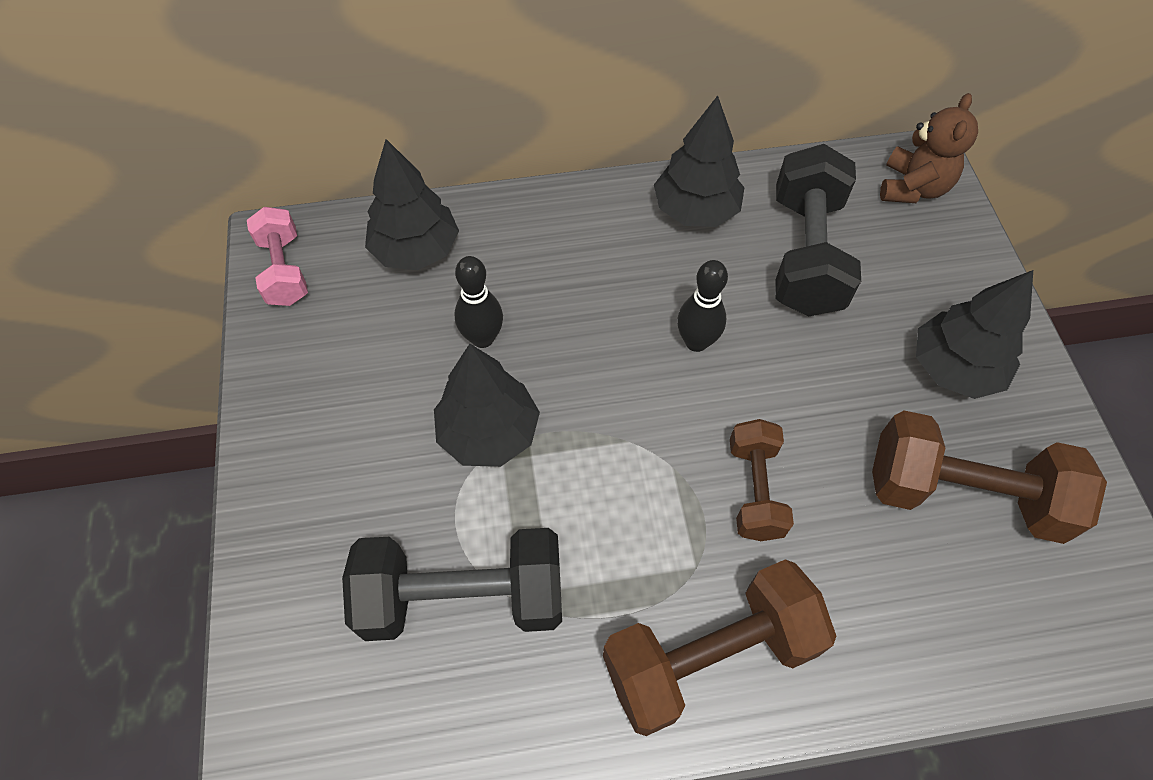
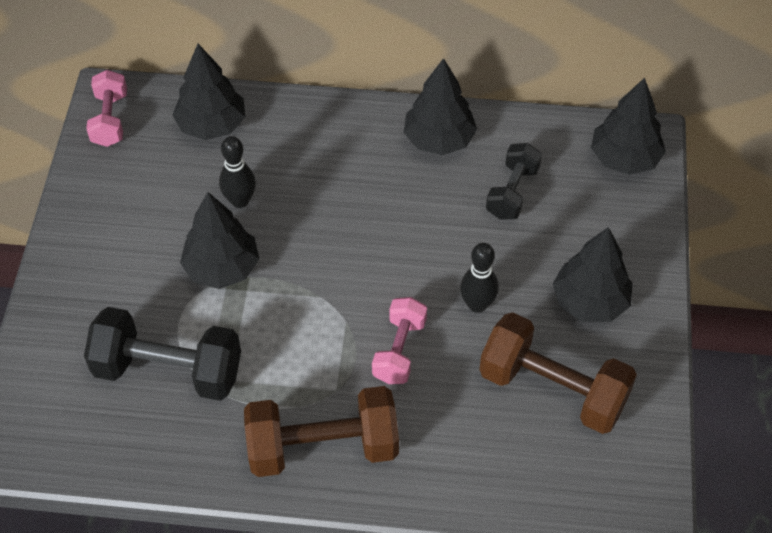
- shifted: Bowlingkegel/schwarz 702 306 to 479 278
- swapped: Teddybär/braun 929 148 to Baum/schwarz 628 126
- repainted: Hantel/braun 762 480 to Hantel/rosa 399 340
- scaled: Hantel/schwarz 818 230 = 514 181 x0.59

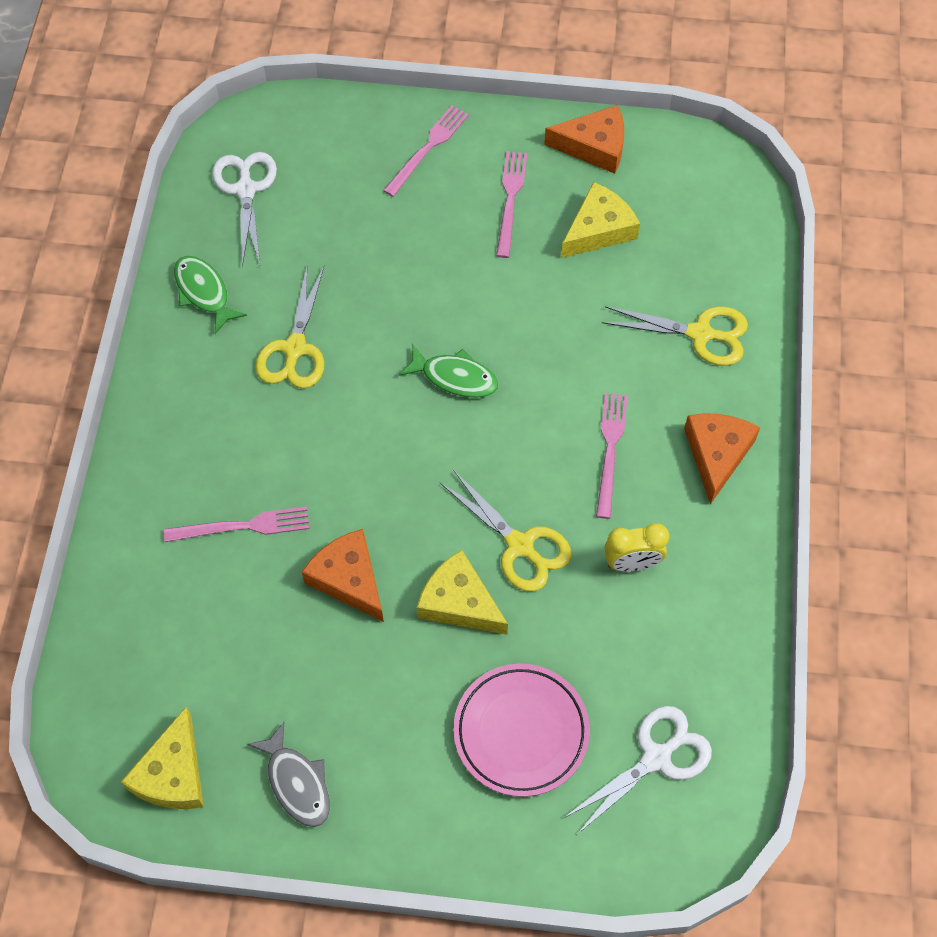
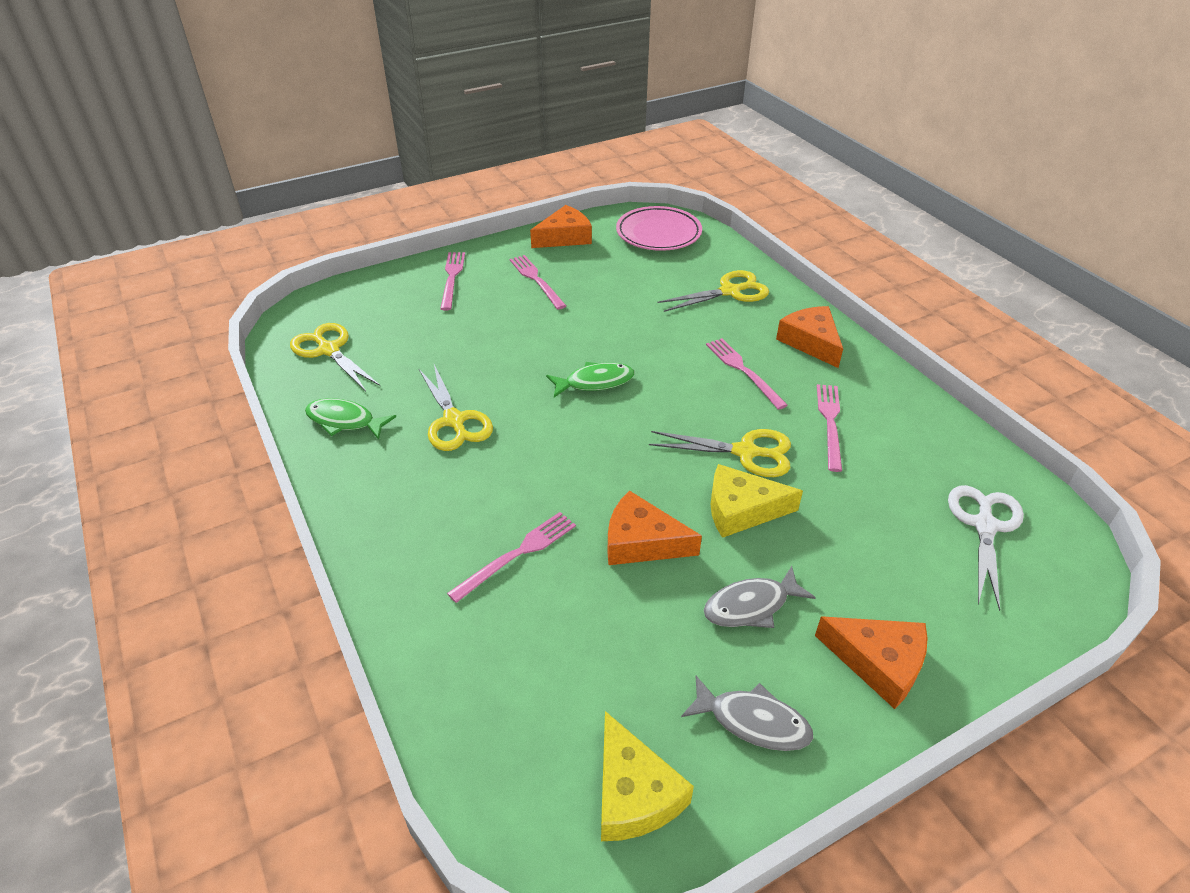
- gone: Käse/gelb 600 220
- new: Fisch/grau 760 597
- new: Käse/orange 871 662
- shifted: Teller/rosa 521 730 to 659 228
- swapped: Wecker/gelb 636 547 to Gabel/rosa 829 428
- repainted: Schere/weiß 244 209 to Schere/gelb 335 357

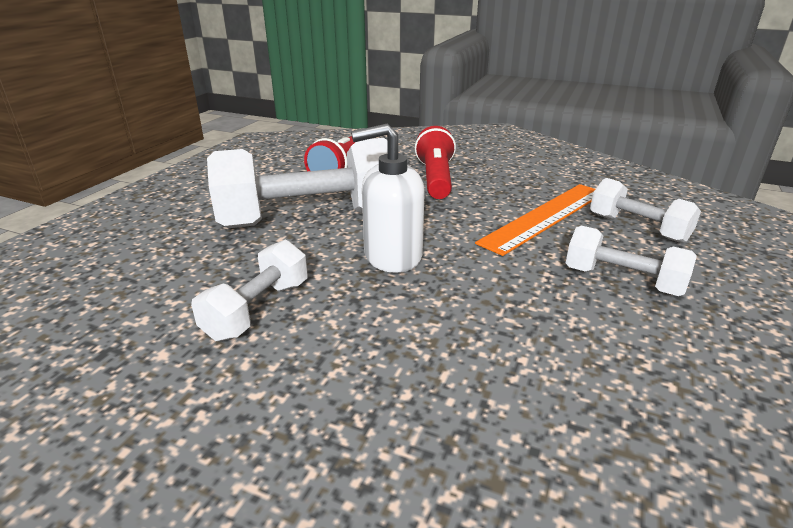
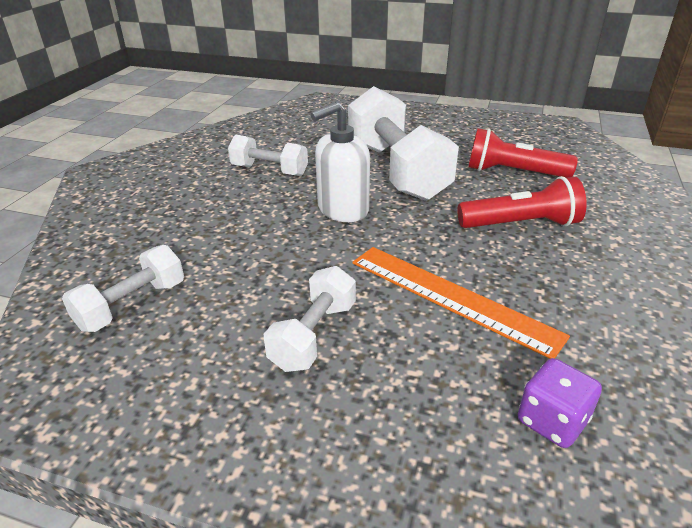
- new: Spielwürfel/lila 560 403
- shifted: Hantel/weiß 645 210 to 123 288
- rotated: Seifenspender/weiß 388 198 = 340 162 105 degrees counterclockwise

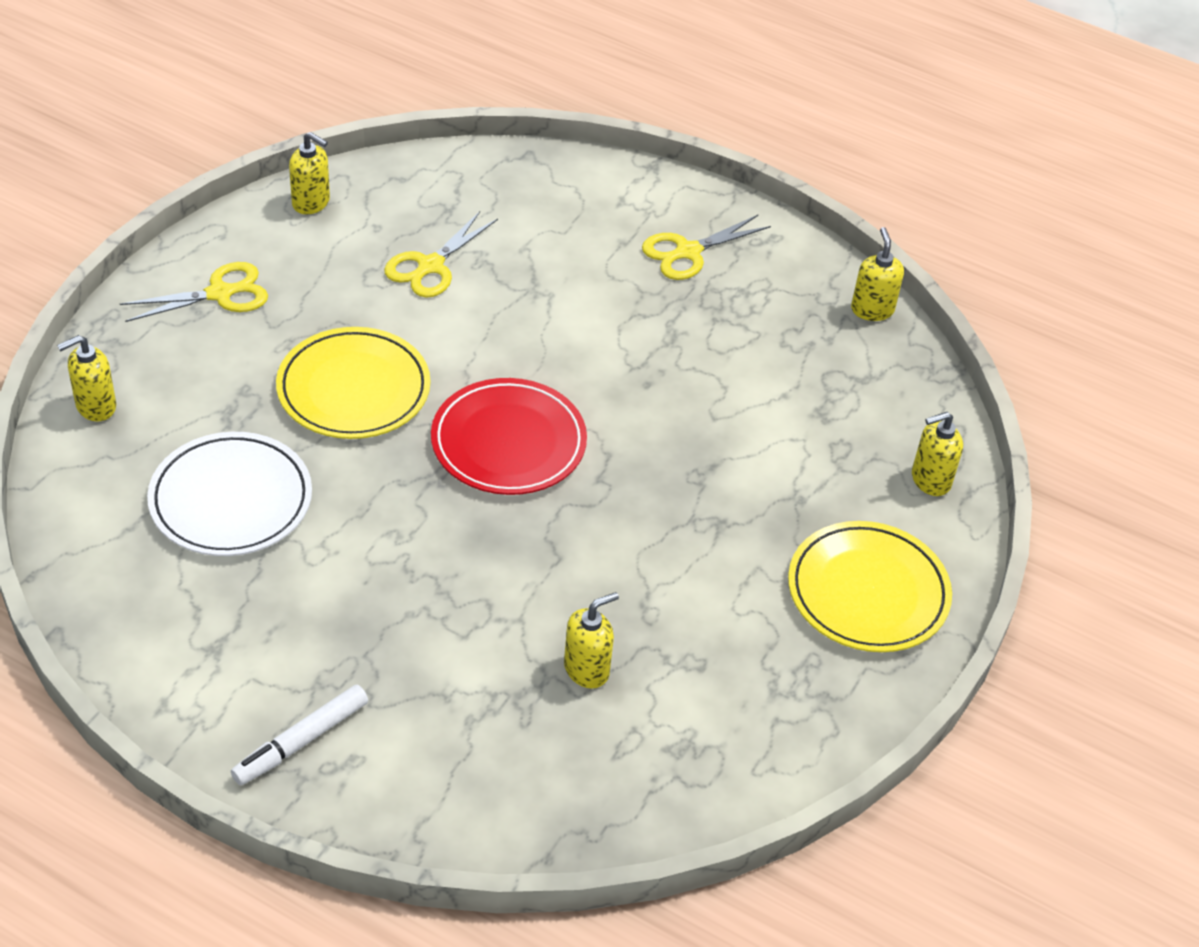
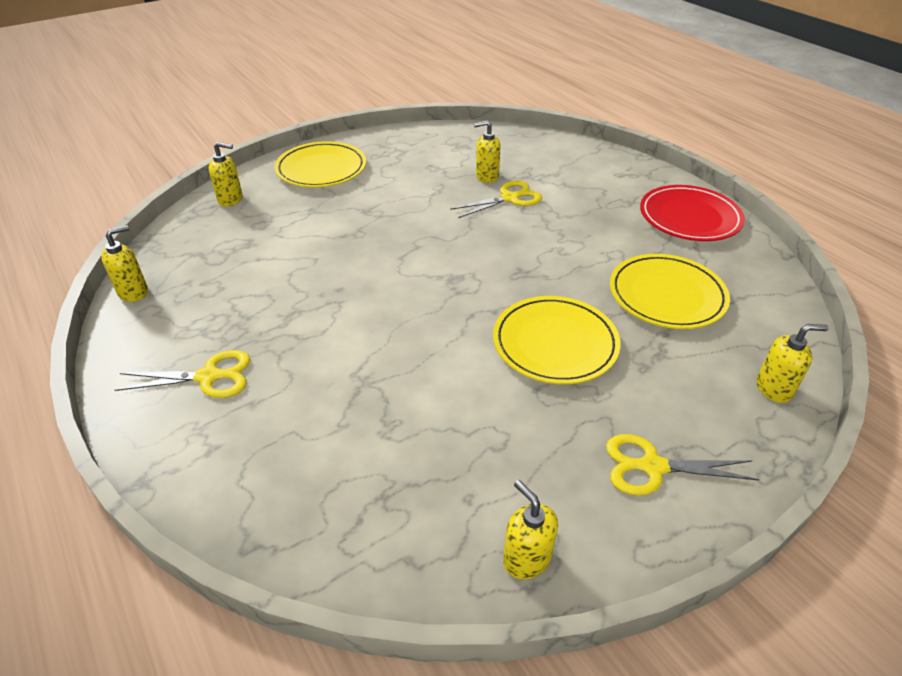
- gone: Filzstift/weiß 299 735
- shifted: Schere/gelb 441 254 to 496 199
- shifted: Teller/rot 509 436 to 692 213
- repainted: Teller/weiß 229 494 to Teller/gelb 670 291
- rotated: Seifenspender/gelb 877 274 = 124 263 150 degrees counterclockwise

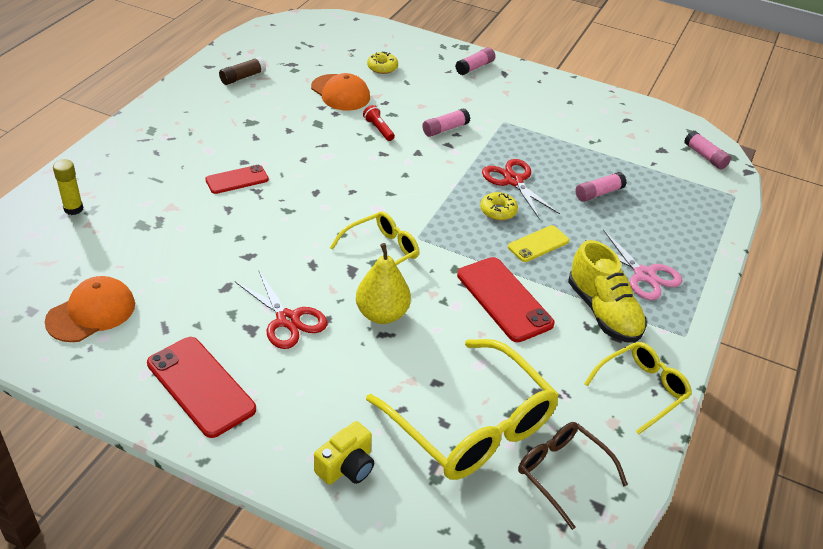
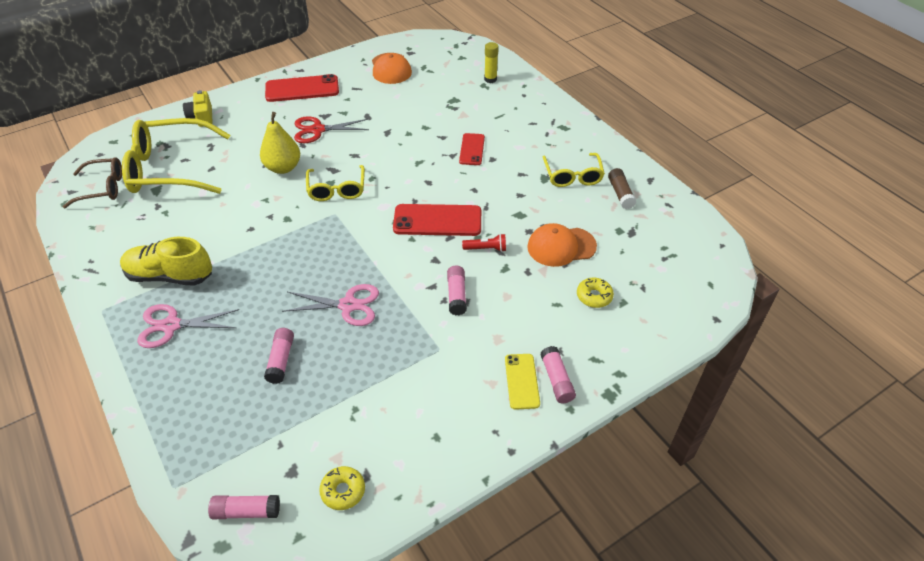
- shifted: Handy/rot 505 299 to 437 220
- shifted: Donut/gelb 499 206 to 342 488
- shifted: Handy/gelb 538 243 to 522 382
- shifted: Brille/gelb 638 388 to 574 170
- repainted: Schere/rot 521 189 to Schere/rosa 330 305

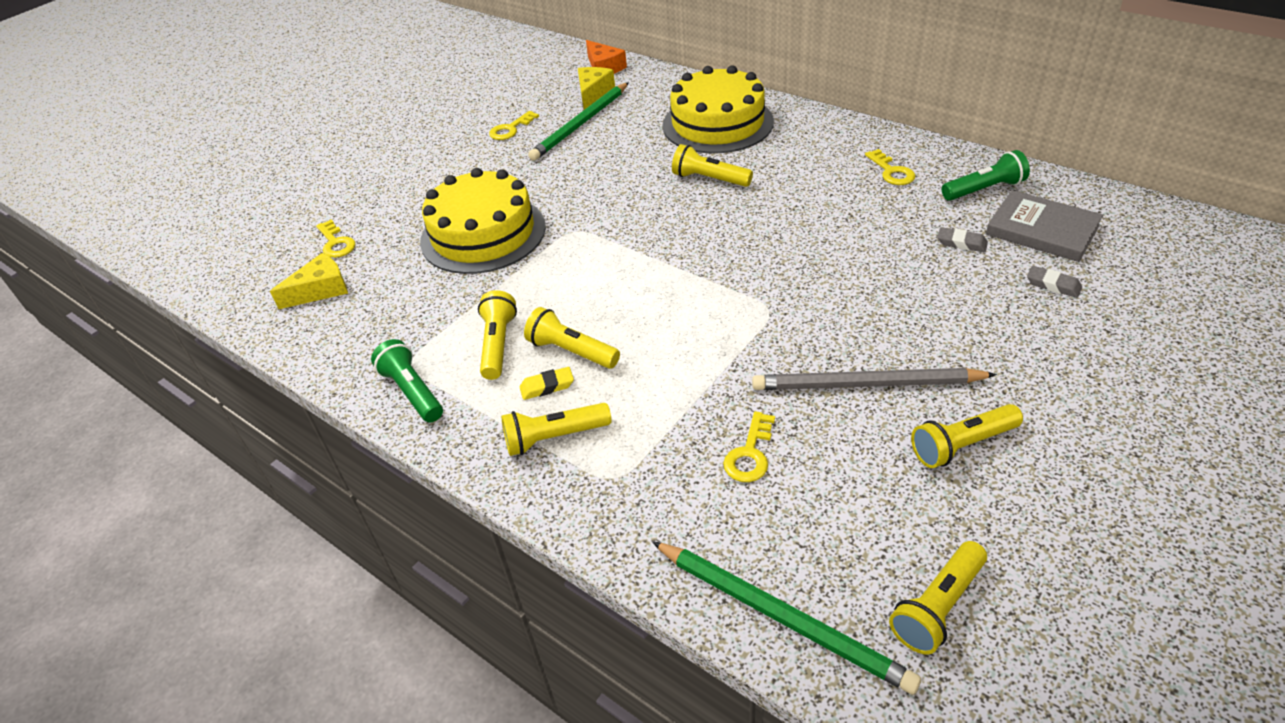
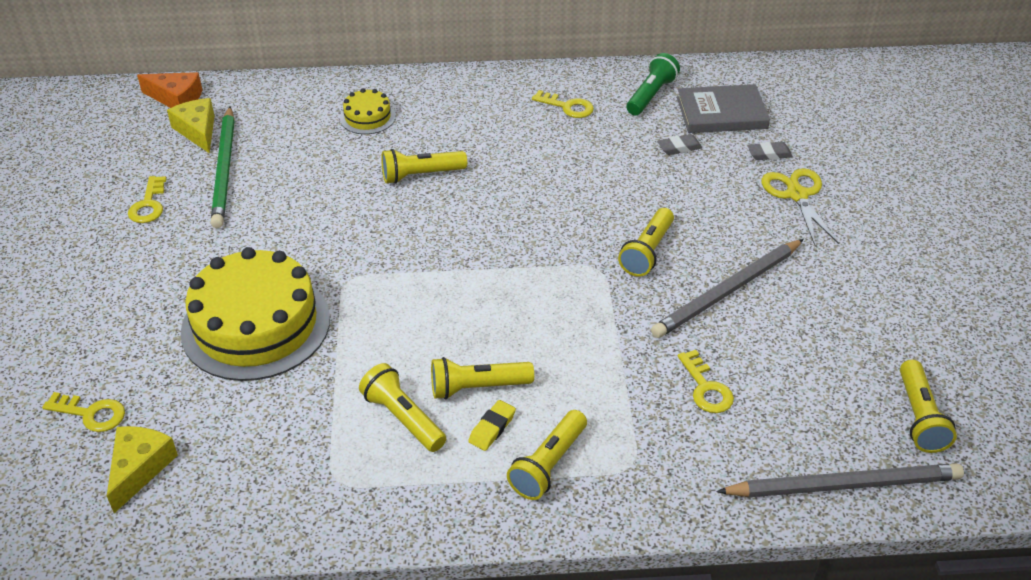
- gone: Taschenlampe/grün 407 380
- new: Schere/gelb 800 206
- shifted: Taschenlampe/gelb 967 436 to 646 242
- repainted: Bleistift/grün 786 618 to Bleistift/grau 840 480
- scaled: Kuchen/gelb 718 109 = 368 111 x0.46

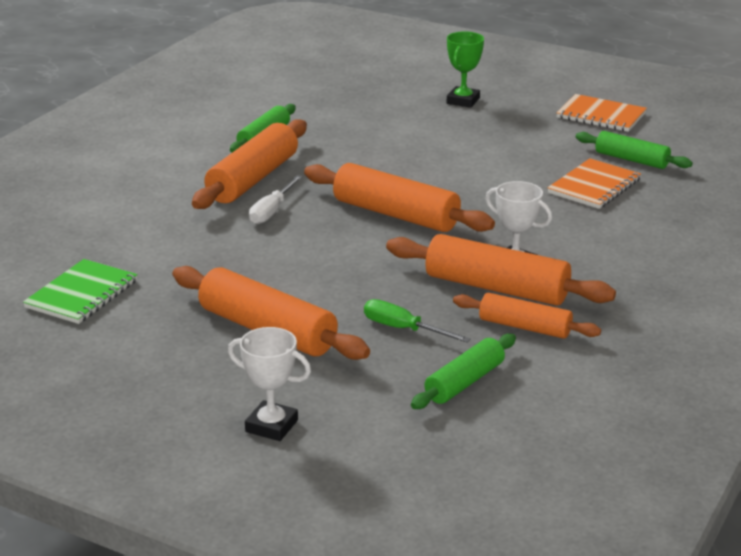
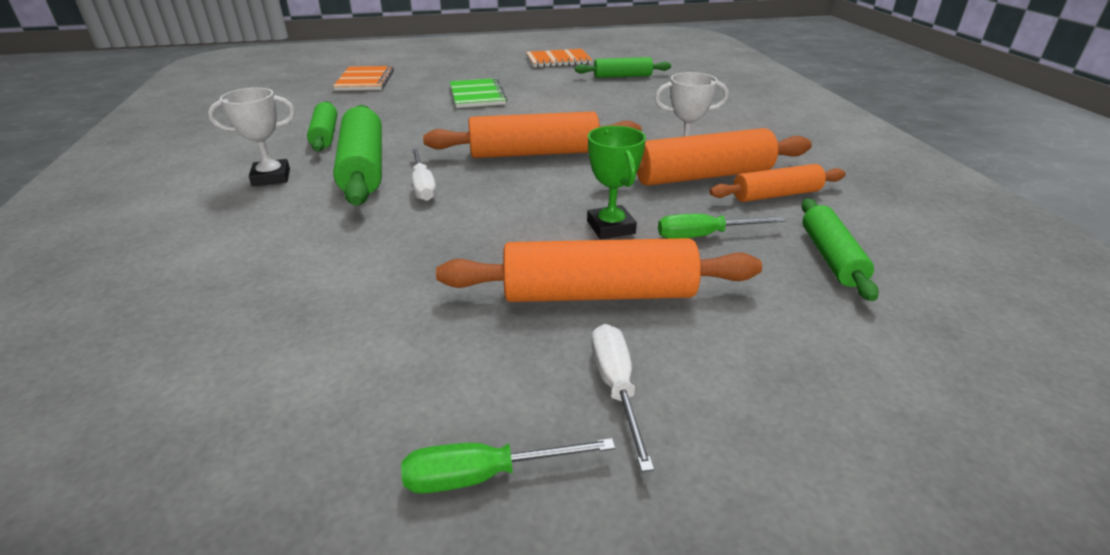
- new: Schraubenzieher/grün 508 466
- new: Schraubenzieher/weiß 623 398
- shifted: Notizbuch/grün 80 291 to 478 93
- shifted: Pokal/weiß 269 384 to 251 137
- shifted: Pokal/grün 465 69 to 616 182
- shifted: Notizbuch/orange 594 183 to 363 78
- repainted: Nudelholz/orange 249 164 to Nudelholz/grün 357 155

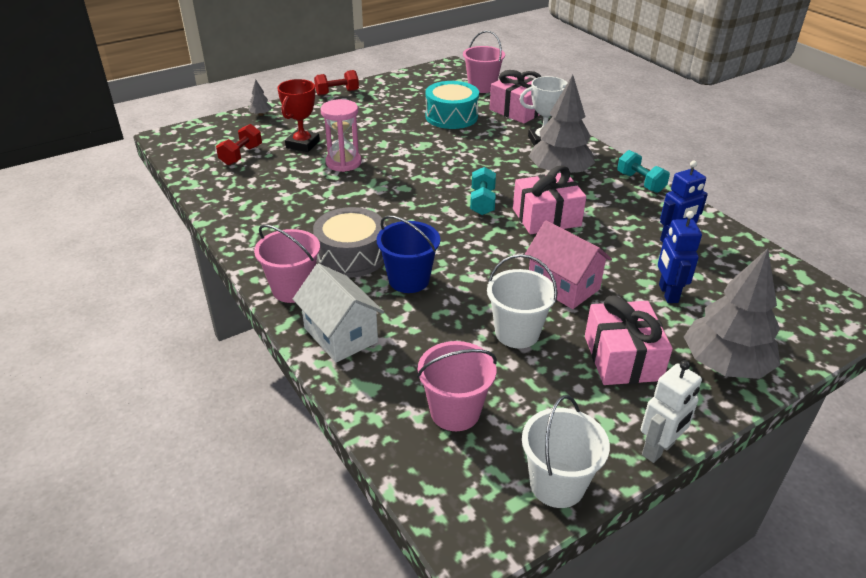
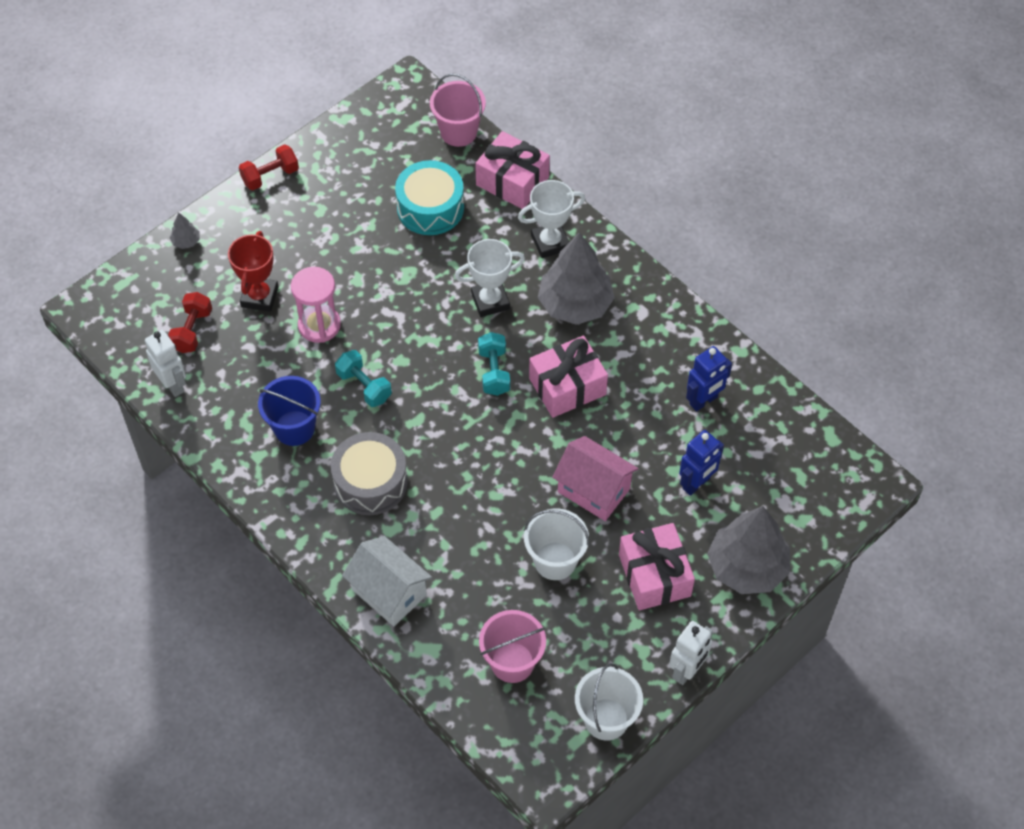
- gone: Eimer/rosa 287 263
- new: Roboter/weiß 165 363
- new: Pokal/weiß 490 278
- shifted: Eimer/blau 408 254 to 289 411
- shifted: Hantel/türkis 643 171 to 363 378
- rotated: Roboter/blau 680 257 = 701 463 120 degrees counterclockwise

